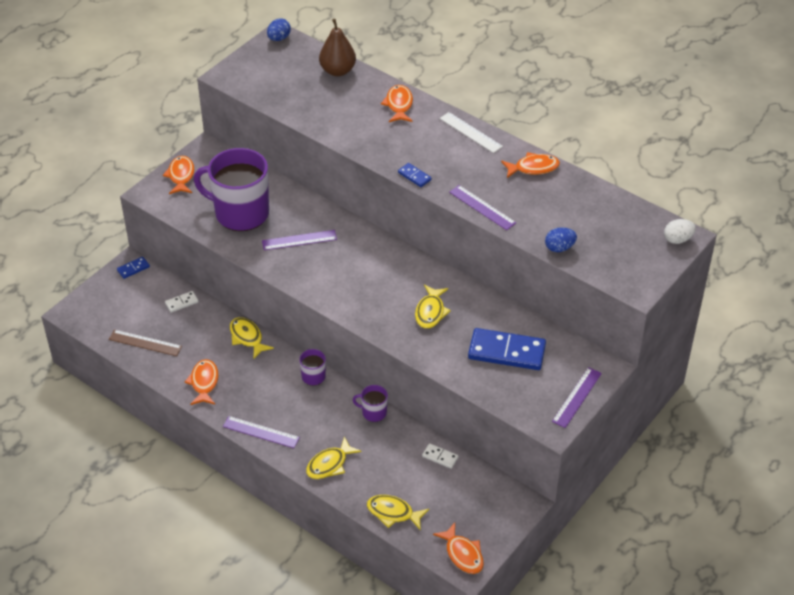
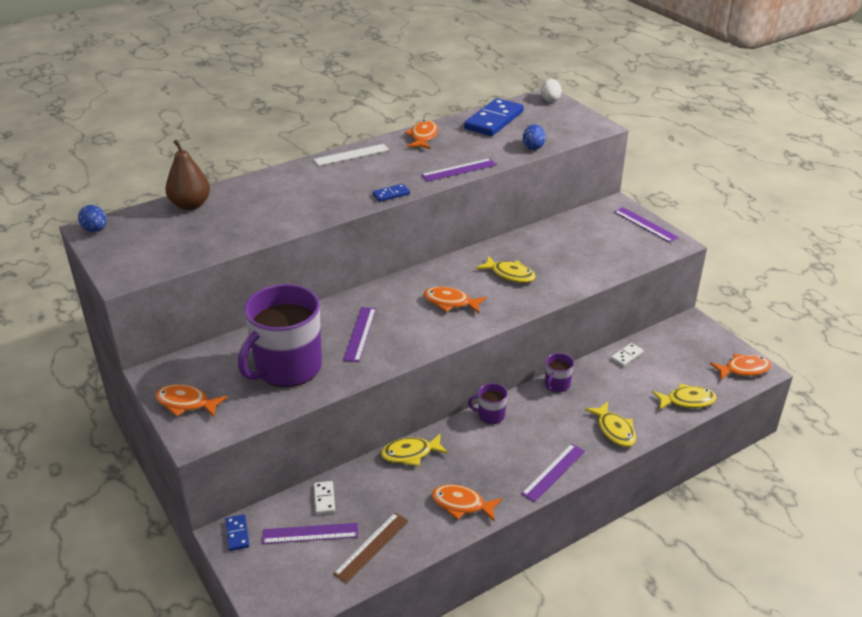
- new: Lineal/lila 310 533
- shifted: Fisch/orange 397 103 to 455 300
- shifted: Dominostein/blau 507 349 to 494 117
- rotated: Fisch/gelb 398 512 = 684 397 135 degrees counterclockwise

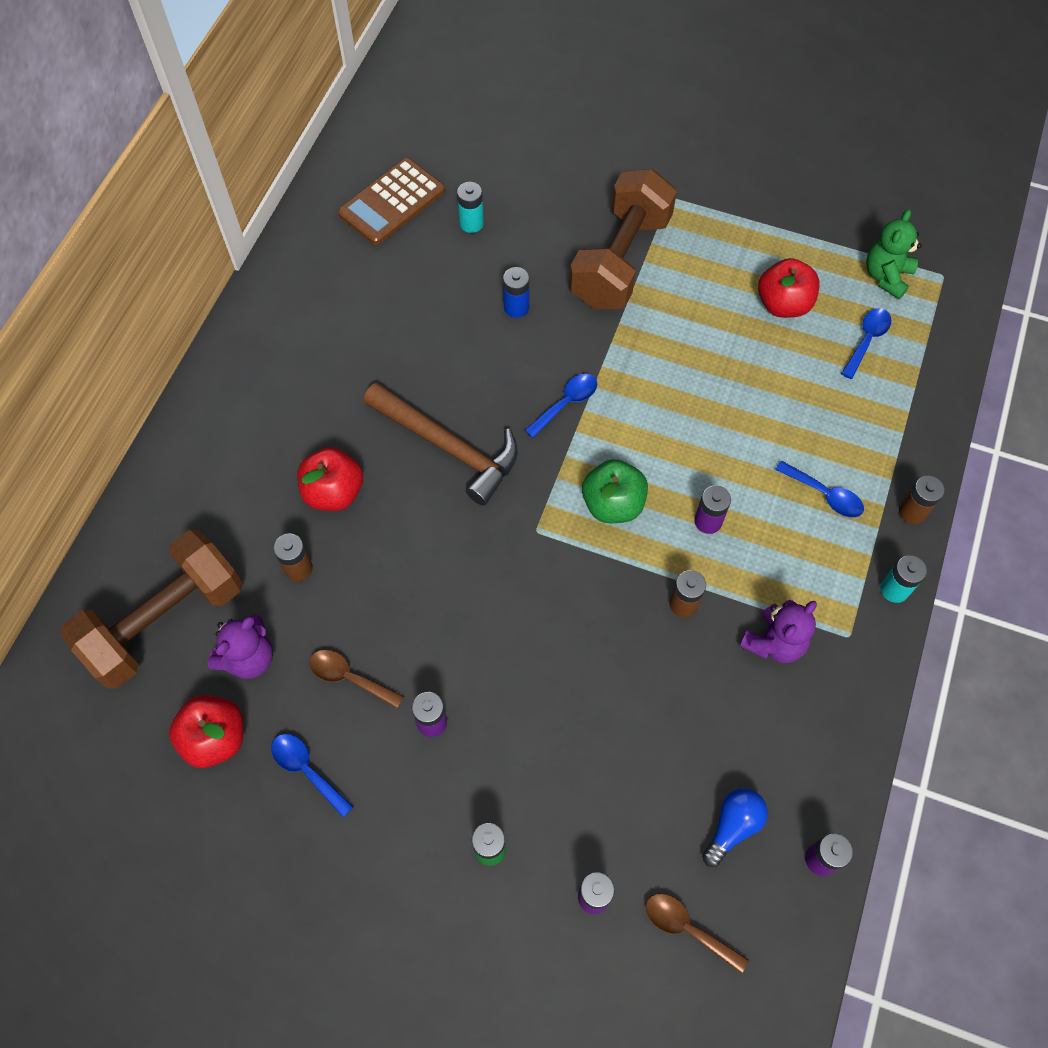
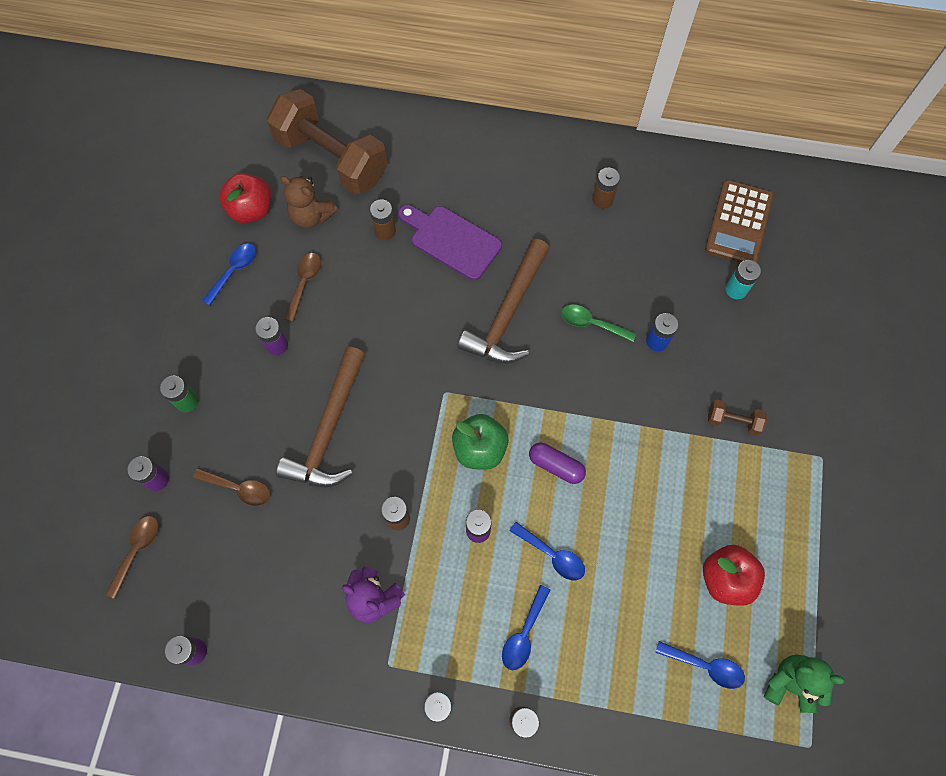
- gone: Glühbirne/blau 735 827
- new: Löffel/braun 232 487
- new: Hammer/braun 320 417
- new: Kapsel/lila 557 463
- new: Löffel/grün 598 323
- new: Batterie/braun 606 188
- shifted: Löffel/blau 561 406 to 547 551
- swapped: Apfel/rot 330 479 to Schneidebrett/lila 450 242
- repainted: Teddybär/lila 240 647 to Teddybär/braun 309 202
- rotated: Taschenrechner/braun 391 201 = 739 221 105 degrees counterclockwise
- scaled: Hantel/braun 623 239 = 737 417 x0.40

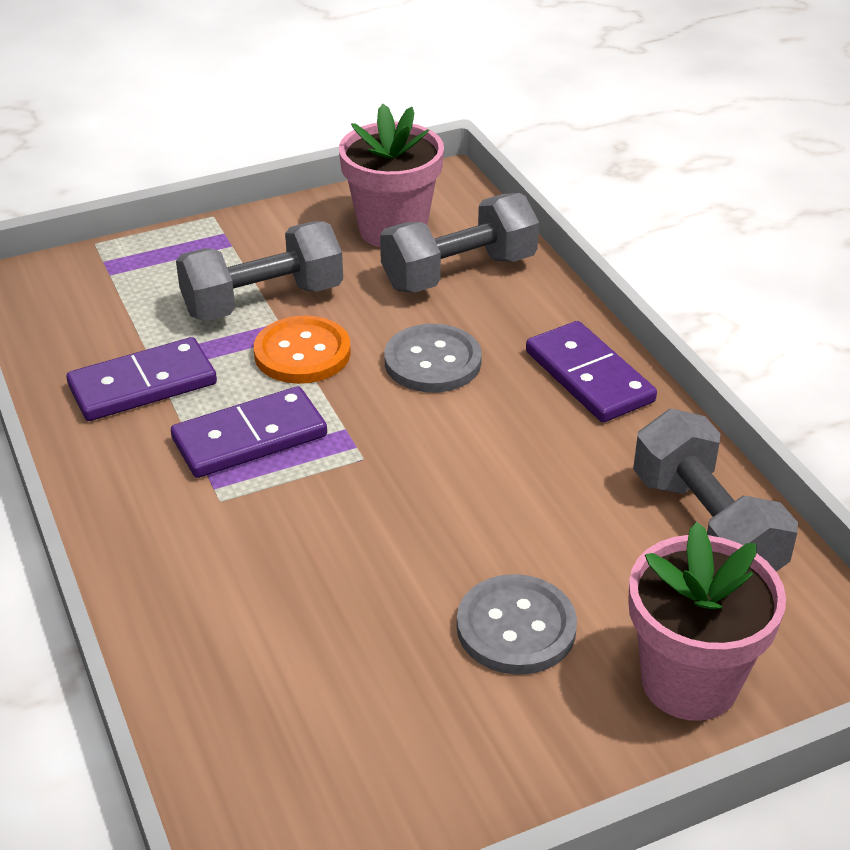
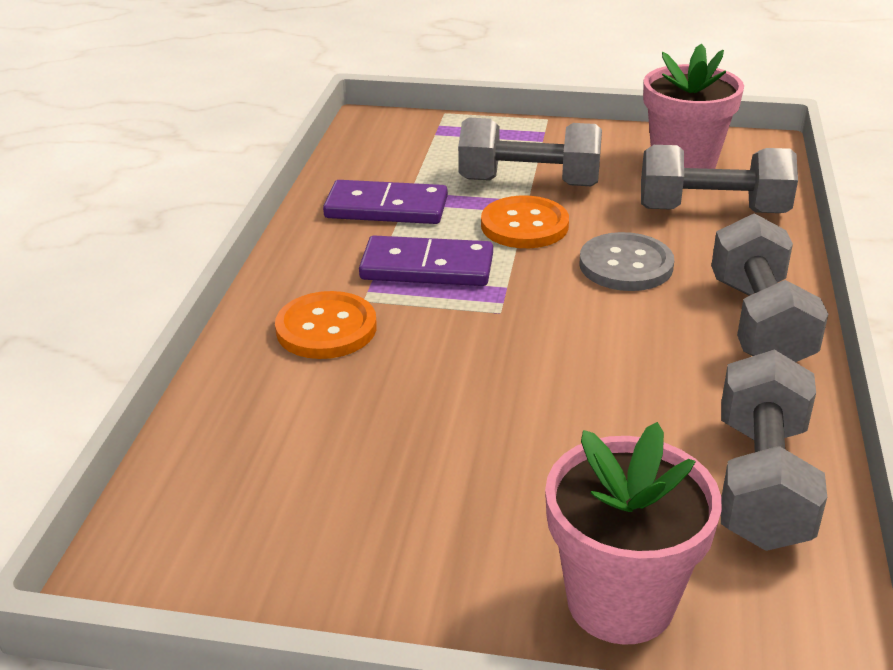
- gone: Knopf/grau 517 624
- new: Knopf/orange 326 325
- swapped: Dominostein/lila 591 371 to Hantel/grau 769 287

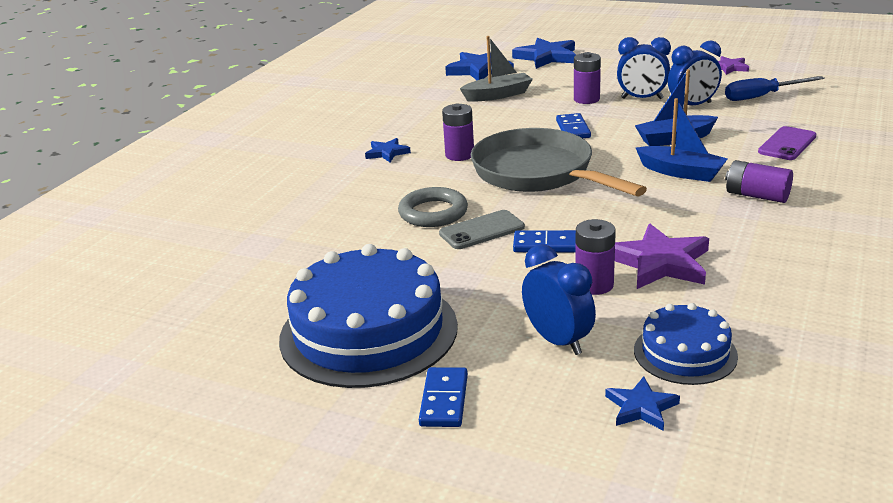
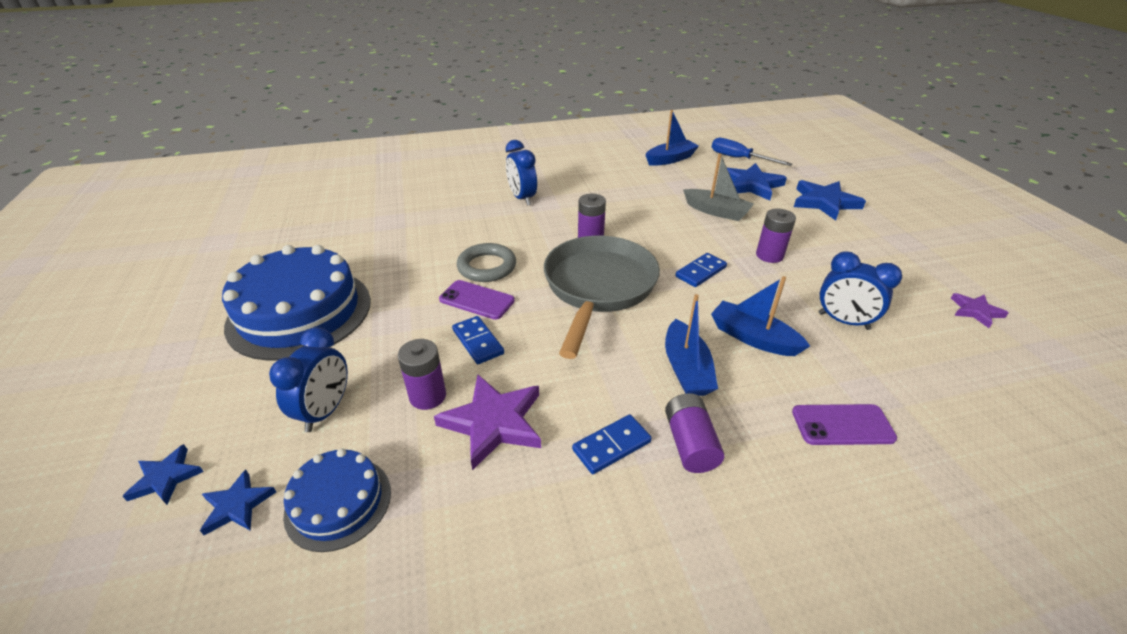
- new: Boot/blau 672 138
- shifted: Stern/blau 388 150 to 163 474
- shifted: Dominostein/blau 443 397 to 612 444
- shifted: Wecker/blau 644 68 to 521 173
- shifted: Schraubenzieher/blau 775 88 to 752 152
- repainted: Handy/grau 482 229 to Handy/lila 477 300

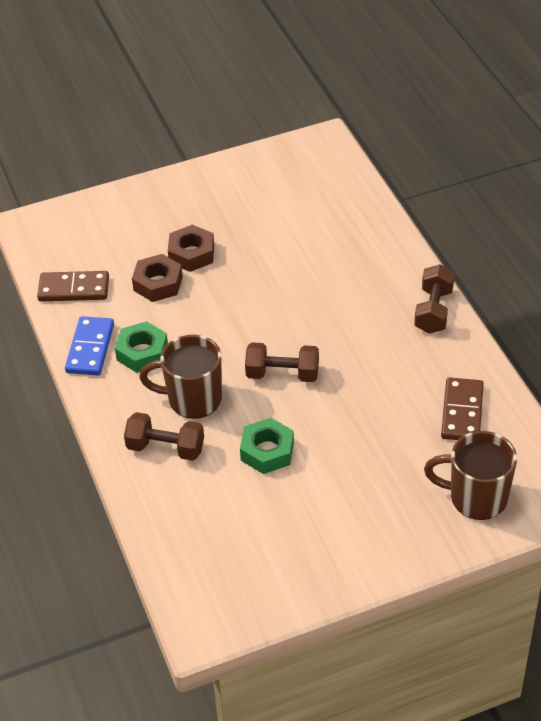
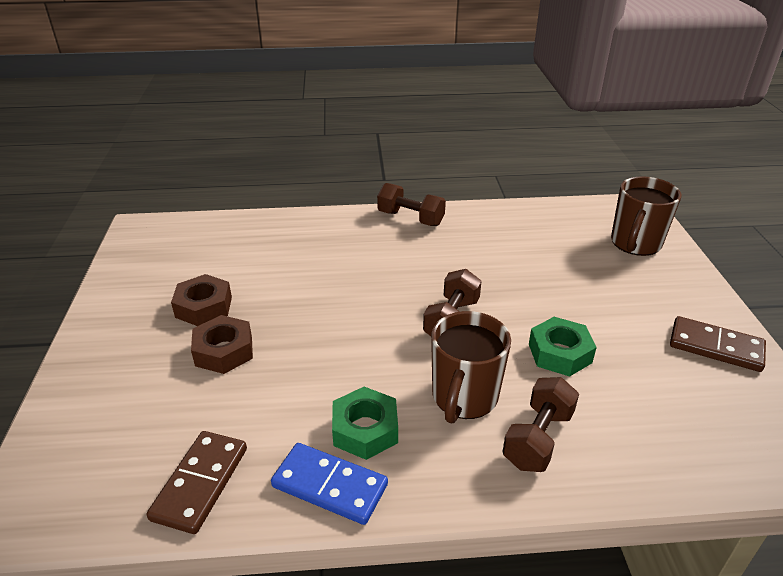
- shifted: Sechskantmutter/braun 157 278 to 201 300
- shifted: Dominostein/braun 462 408 to 718 344

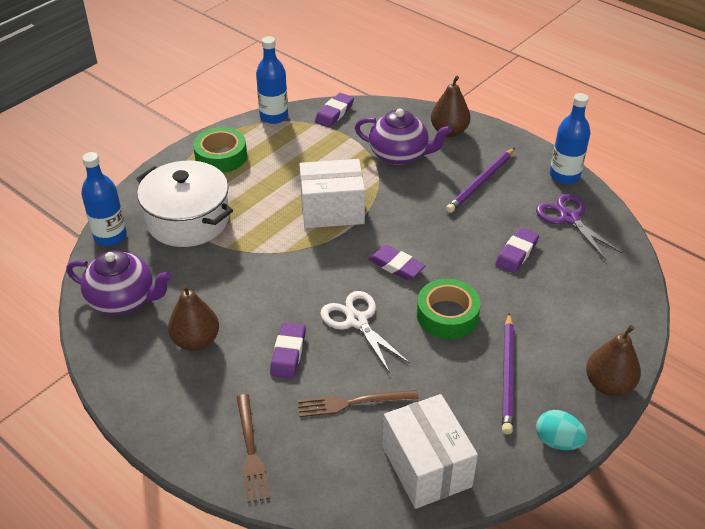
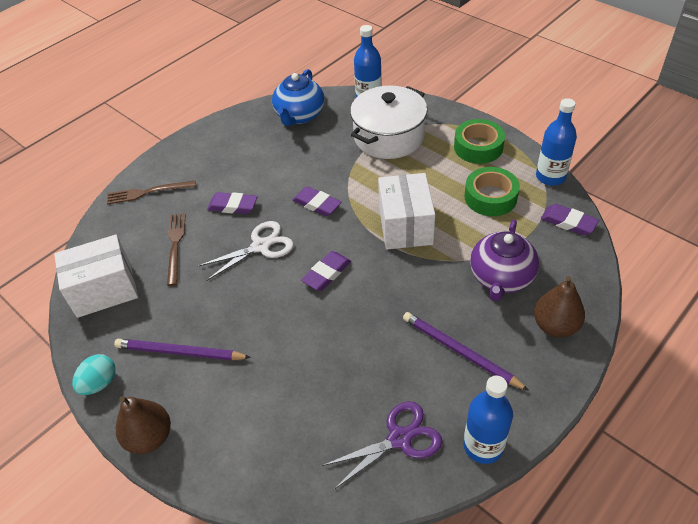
- gone: Birne/braun 193 317
- shifted: Klebeband/grün 449 309 to 492 191
- shifted: Radiergummi/lila 517 250 to 317 201
- repainted: Teekanne/lila 119 282 to Teekanne/blau 298 97

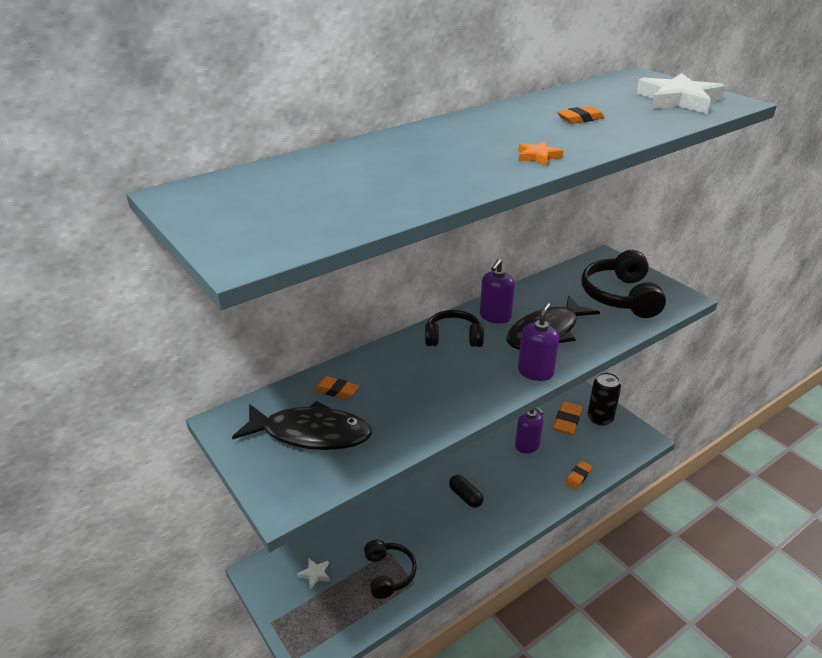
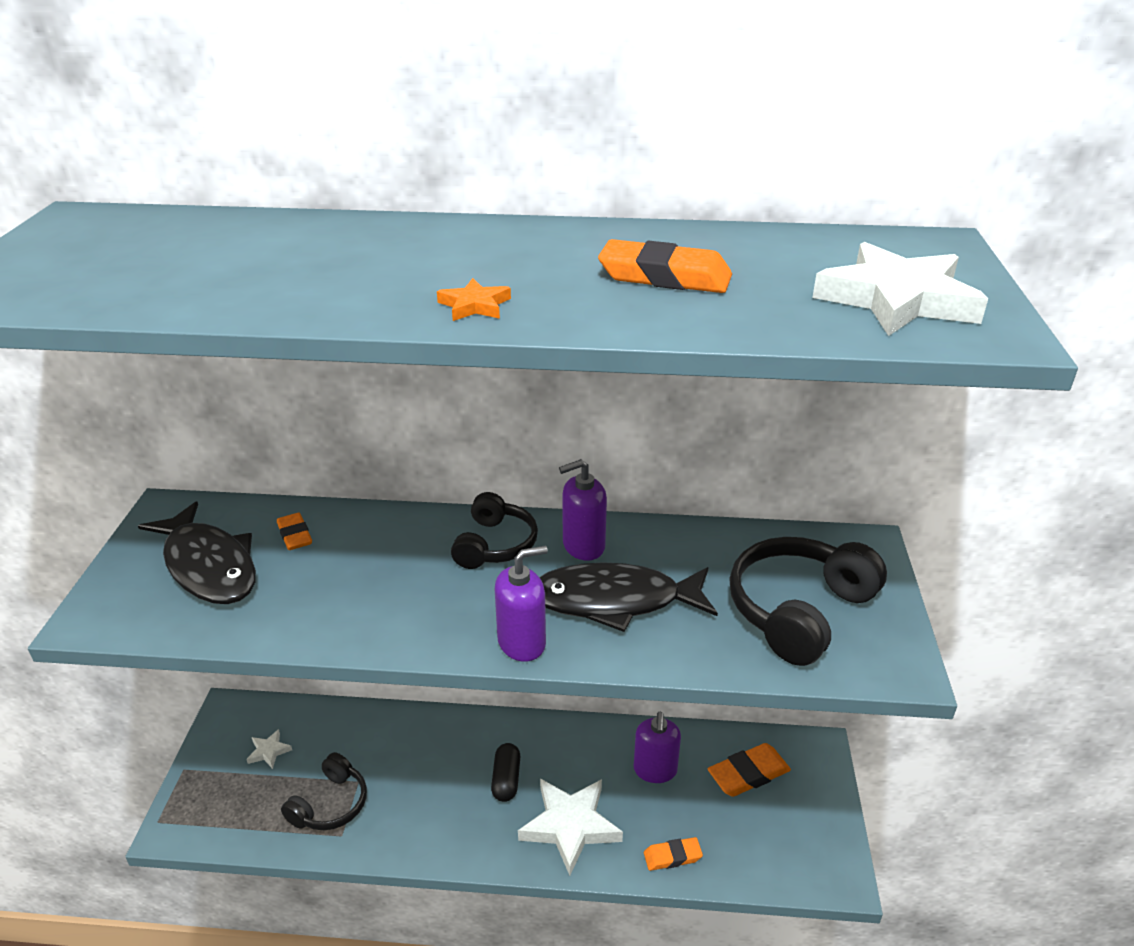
- gone: Dose/schwarz 604 399
- new: Stern/weiß 570 827
- rotated: Kopfhörer/schwarz 454 328 = 494 530 60 degrees clockwise
- scaled: Radiergummi/orange 581 115 = 665 266 x1.61

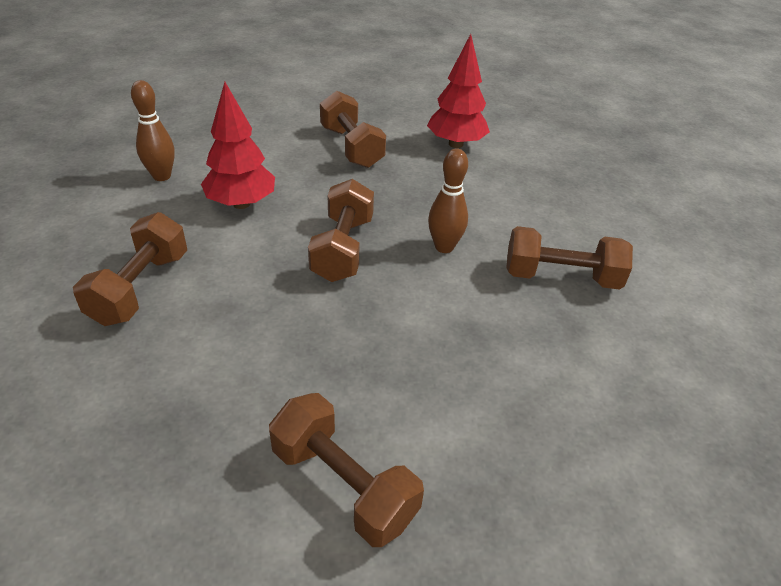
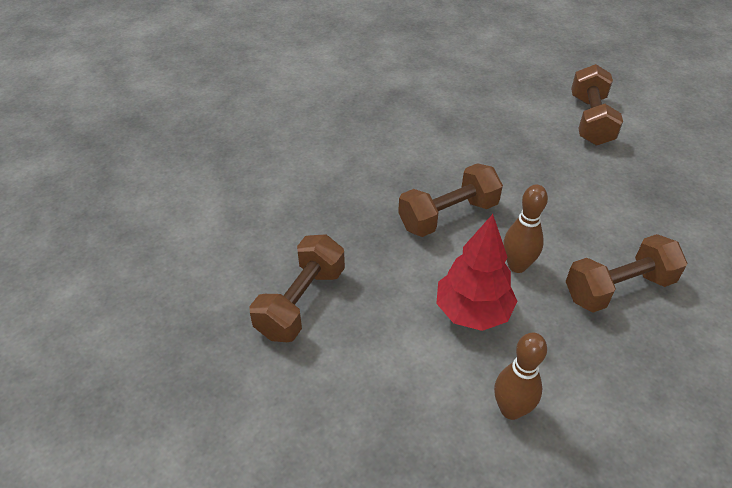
- gone: Baum/rot 458 91
- gone: Hantel/braun 569 258
- shifted: Bowlingkegel/braun 448 200 to 525 229

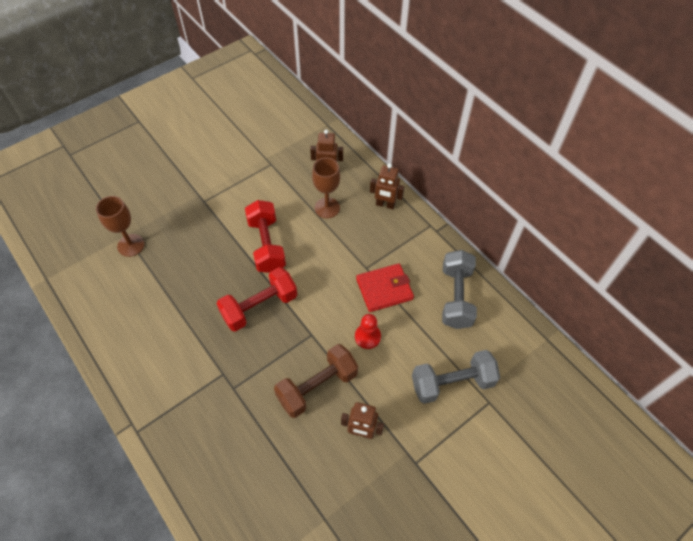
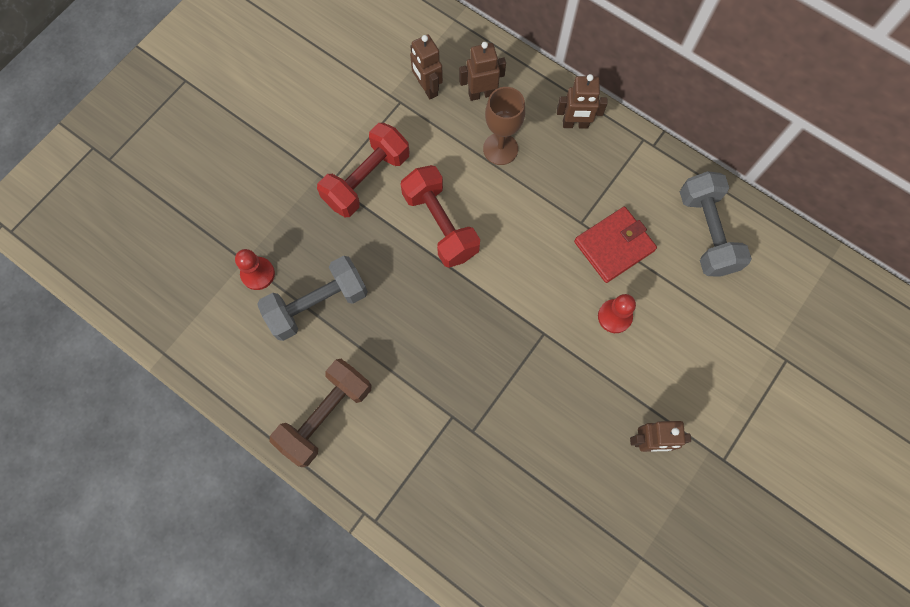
- new: Roboter/braun 426 66
- shifted: Hantel/rot 256 299 to 363 170
- shifted: Hantel/braun 316 381 to 320 413
- shifted: Hantel/grau 456 377 to 312 298
- swapped: Kelch/braun 120 226 to Bauer/rot 255 269

